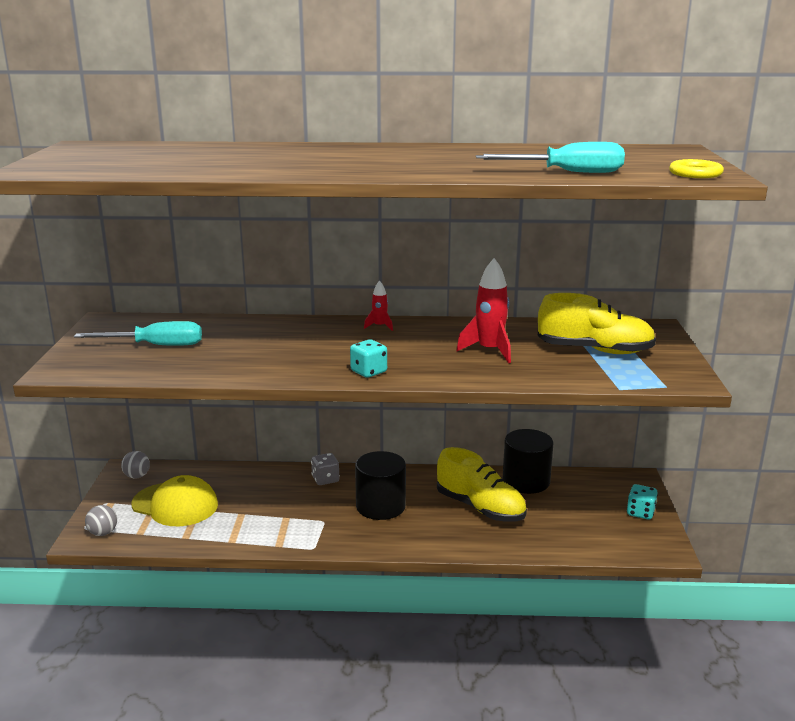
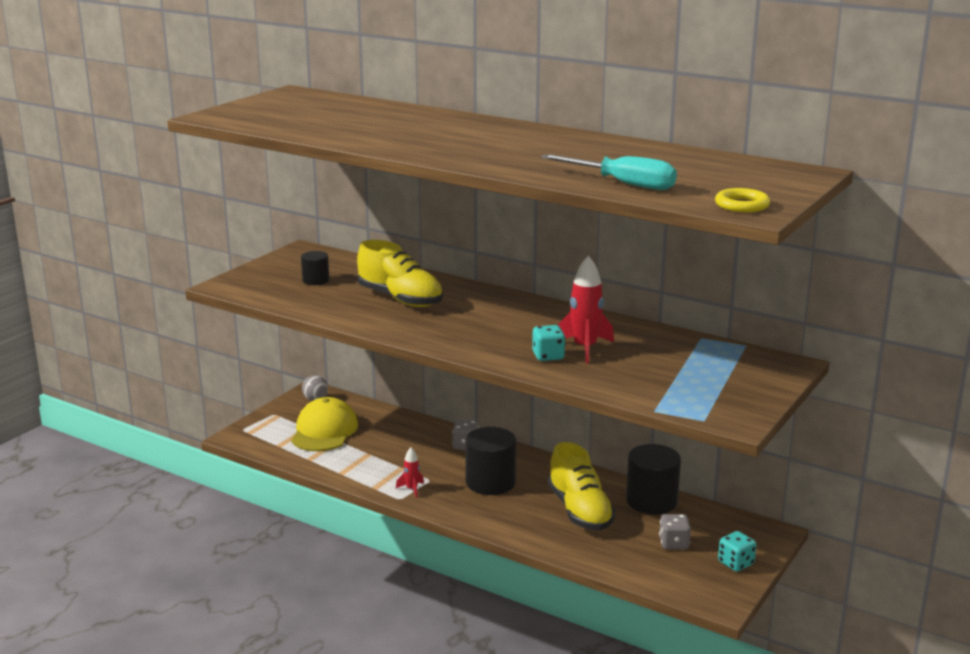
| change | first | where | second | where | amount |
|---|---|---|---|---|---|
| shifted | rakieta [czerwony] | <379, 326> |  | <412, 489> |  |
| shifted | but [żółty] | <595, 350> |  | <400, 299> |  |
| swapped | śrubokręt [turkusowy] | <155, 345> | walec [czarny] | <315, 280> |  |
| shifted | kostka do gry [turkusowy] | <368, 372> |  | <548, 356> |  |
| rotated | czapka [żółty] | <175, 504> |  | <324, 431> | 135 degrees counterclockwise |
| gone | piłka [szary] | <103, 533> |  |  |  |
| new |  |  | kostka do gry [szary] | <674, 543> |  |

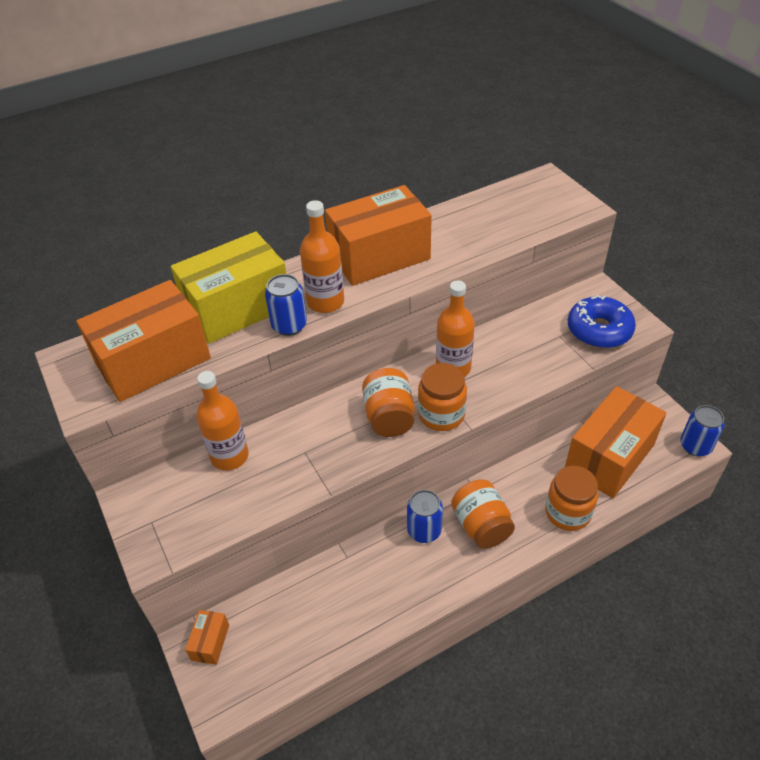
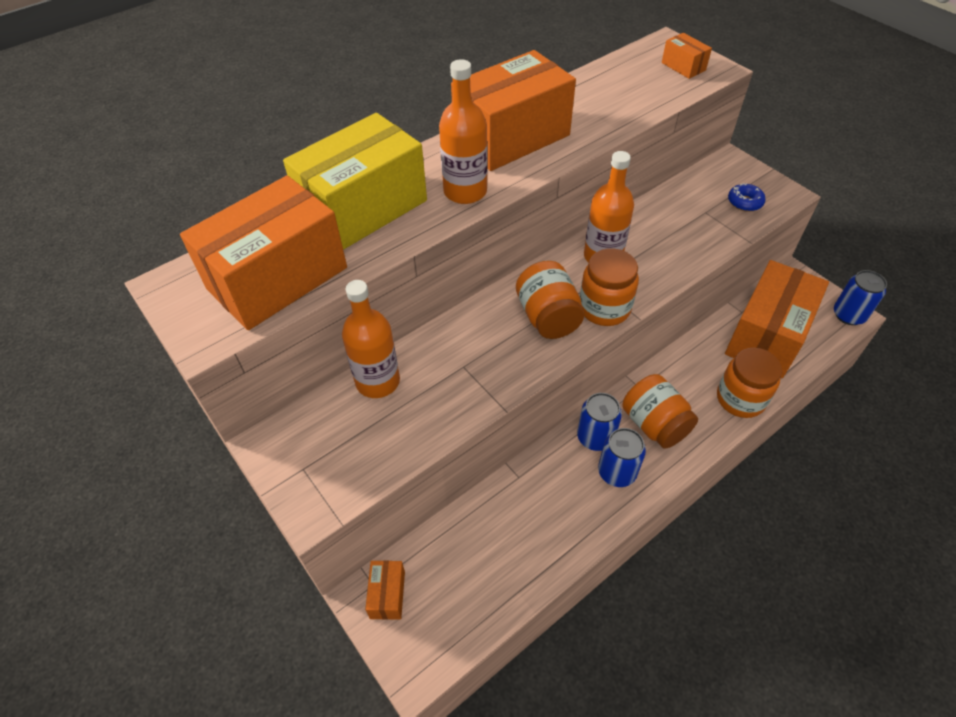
| change | first | where | second | where | amount |
|---|---|---|---|---|---|
| shifted | puszka [niebieski] | <289, 325> |  | <617, 472> |  |
| scaled | donut [niebieski] | <599, 330> |  | <744, 202> | x0.51 |
| new |  |  | pudełko [pomarańczowy] | <683, 66> |  |

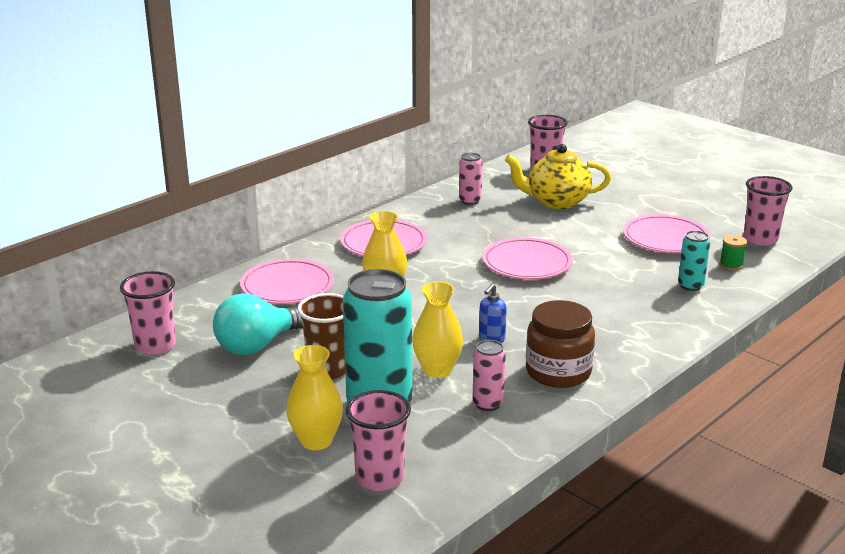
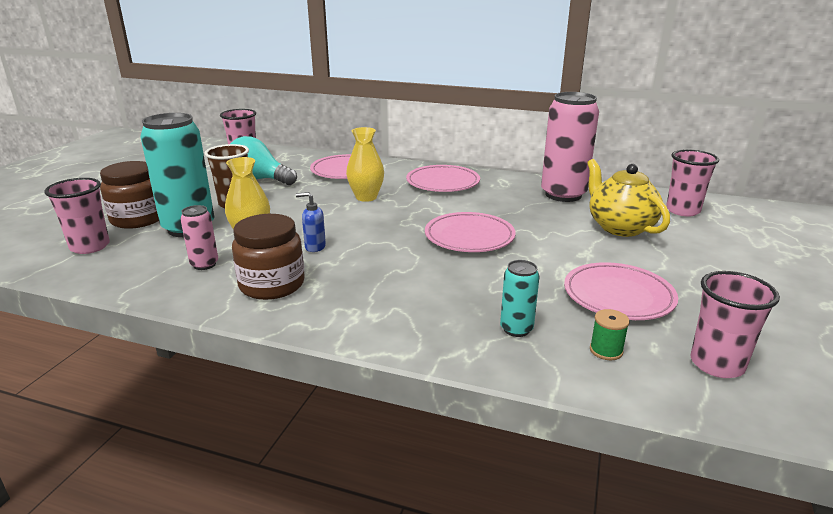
| change | first | where | second | where | amount |
|---|---|---|---|---|---|
| scaled | puszka [różowy] | <470, 201> |  | <563, 195> | x2.09 |
| swapped | wazon [żółty] | <316, 441> | słoik [brązowy] | <138, 219> |  |

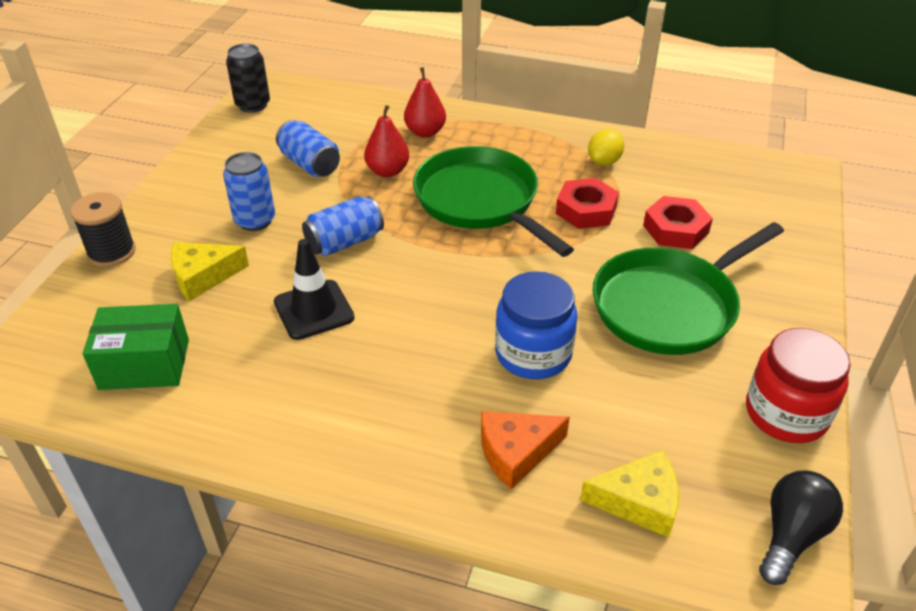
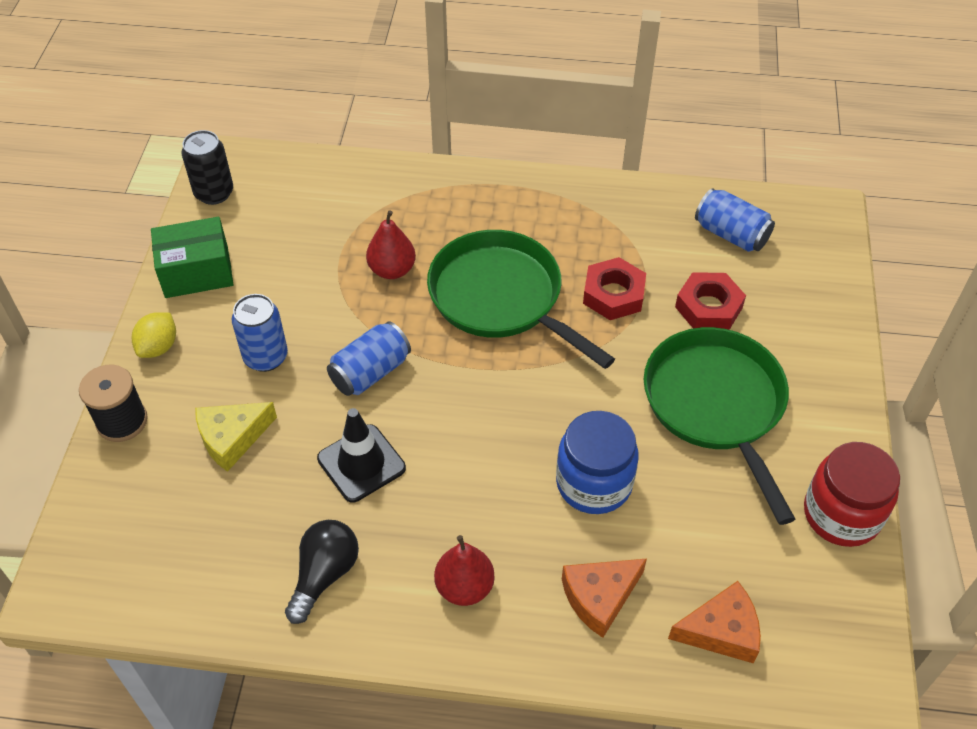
| change | first | where | second | where | amount |
|---|---|---|---|---|---|
| shifted | gruszka [czerwony] | <425, 132> |  | <464, 587> |  |
| shifted | puszka [niebieski] | <310, 164> |  | <731, 234> |  |
| shifted | cytryna [żółty] | <604, 161> |  | <158, 347> |  |
| rotated | patelnia [zielony] | <669, 306> |  | <716, 405> | 120 degrees clockwise |
| shifted | pudełko [zielony] | <144, 364> |  | <197, 272> |  |
| repainted | ser [żółty] | <639, 501> | ser [pomarańczowy] | <721, 631> |  |
| shifted | żarówka [czarny] | <791, 536> |  | <324, 575> |  |

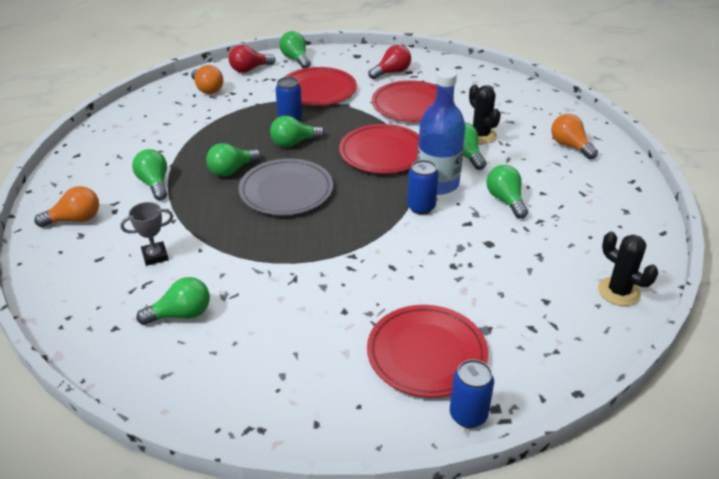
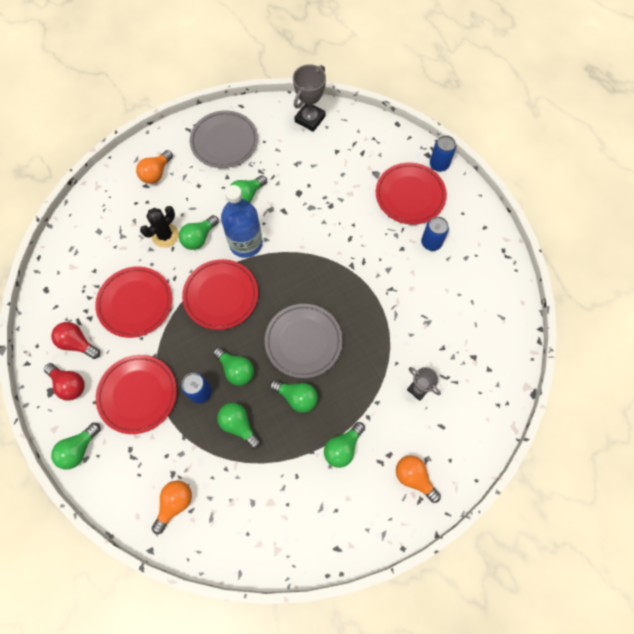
| change | first | where | second | where | amount |
|---|---|---|---|---|---|
| shifted | żarówka [czerwony] | <249, 69> |  | <69, 384> |  |
| shifted | puszka [niebieski] | <421, 207> |  | <431, 243> |  |
| swapped | kaktus [czarny] | <619, 292> | puchar [szary] | <310, 119> |  |
| shifted | żarówka [zielony] | <181, 314> |  | <239, 425> |  |
| new |  |  | talerz [szary] | <224, 141> |  |

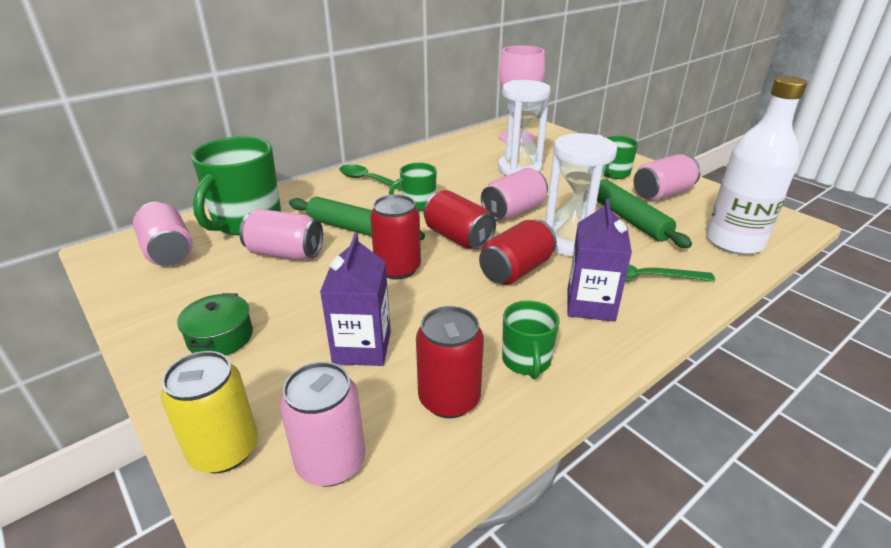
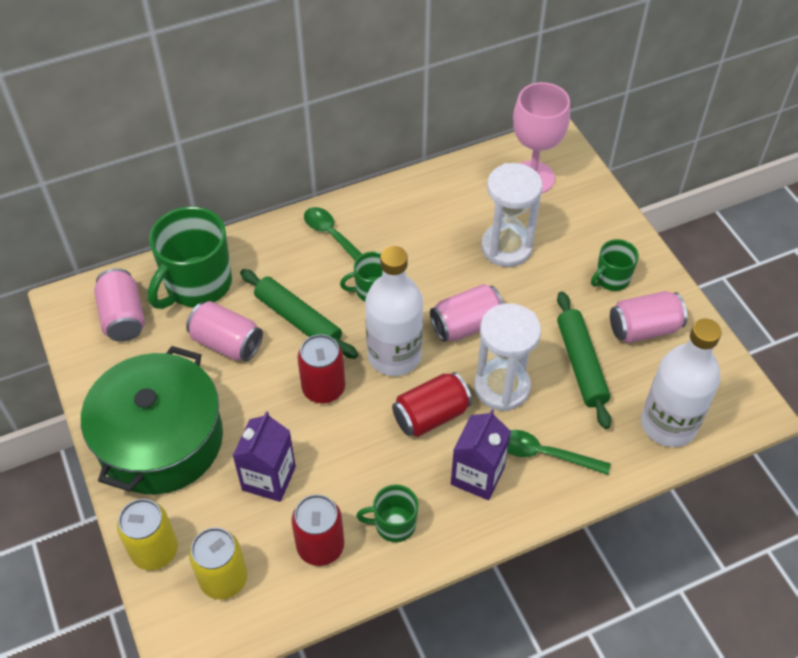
| change | first | where | second | where | amount |
|---|---|---|---|---|---|
| swapped | puszka [czerwony] | <458, 238> | butelka [biały] | <394, 355> |  |
| scaled | garnek [zielony] | <220, 337> |  | <160, 440> | x2.41 |
| rotated | kubek [zielony] | <526, 361> |  | <394, 524> | 75 degrees clockwise |
| repainted | puszka [różowy] | <331, 462> | puszka [żółty] | <223, 579> |  |

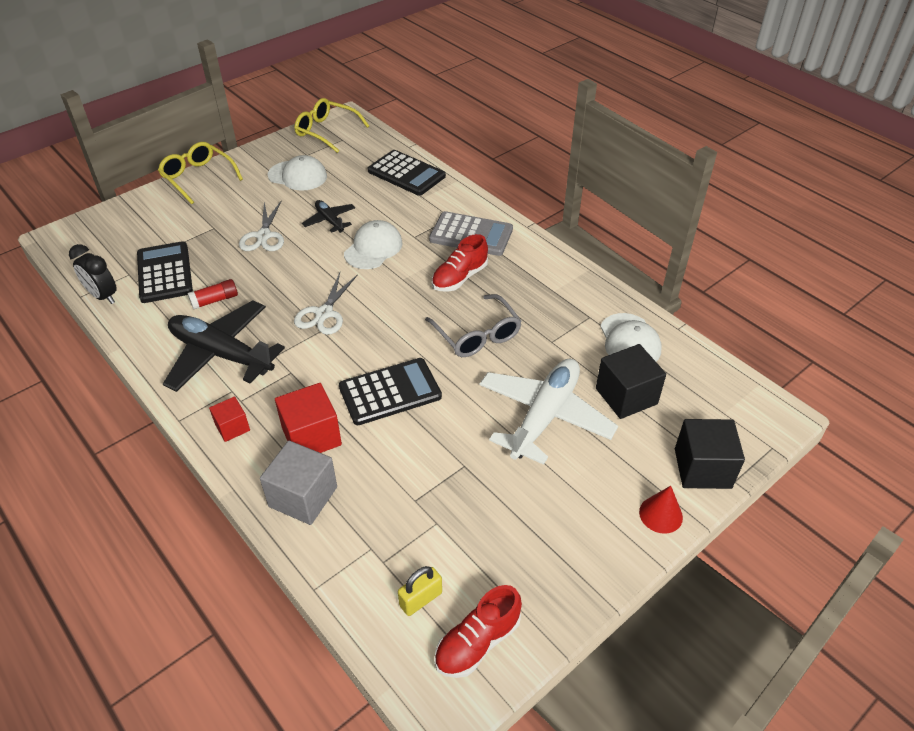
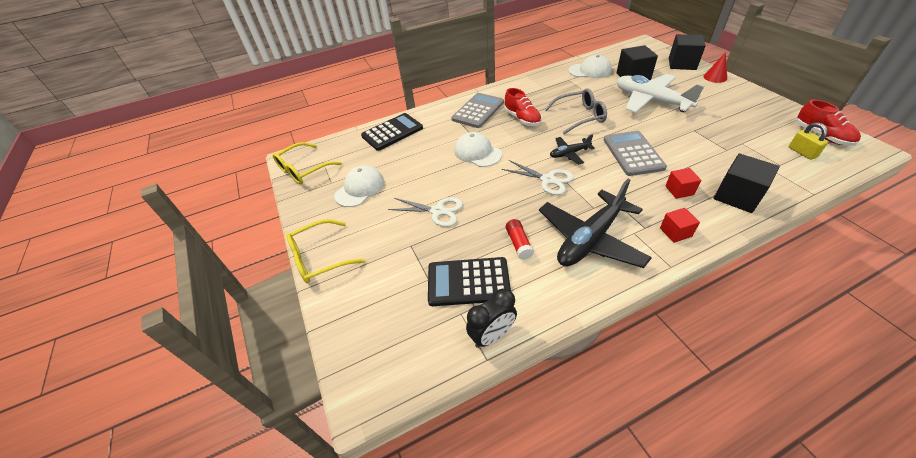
| change | first | where | second | where | amount |
|---|---|---|---|---|---|
| shifted | samolot [czarny] | <330, 220> |  | <569, 154> |  |
| repainted | kalkulator [czarny] | <390, 392> | kalkulator [szary] | <633, 153> |  |
| scaled | sześcian [czerwony] | <311, 436> |  | <679, 190> | x0.57 |
| repainted | sześcian [szary] | <303, 497> | sześcian [czarny] | <737, 196> |  |

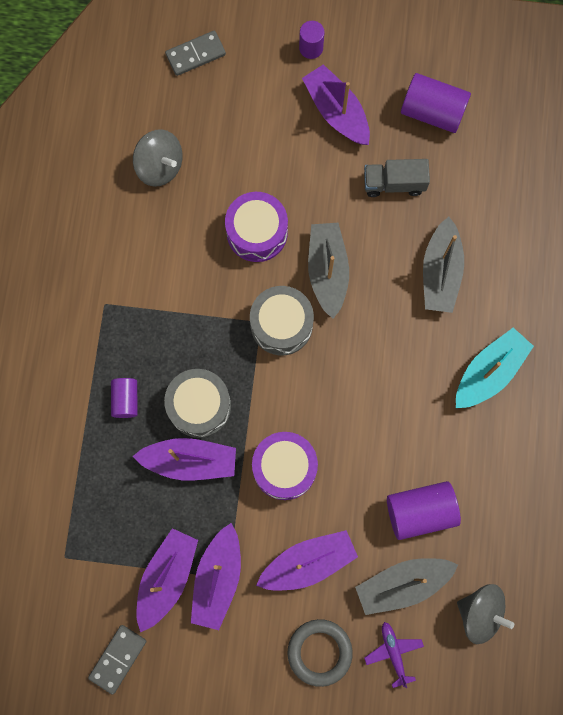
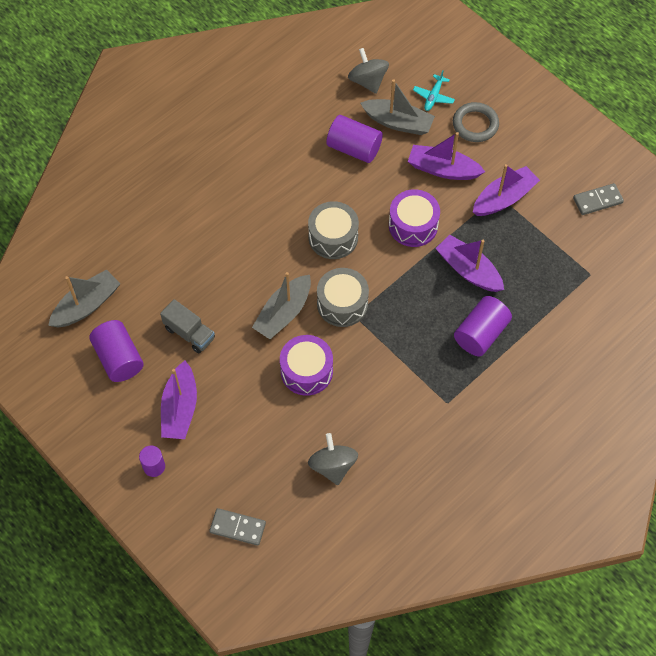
| change | first | where | second | where | amount |
|---|---|---|---|---|---|
| shifted | łódka [szary] | <440, 272> |  | <86, 305> |  |
| gone | łódka [turkusowy] | <489, 372> |  |  |  |
| shifted | bęben [szary] | <199, 406> |  | <333, 237> |  |
| scaled | walec [fioletowy] | <126, 400> |  | <480, 334> | x1.70 |
| gone | łódka [fioletowy] | <167, 578> |  |  |  |
| repainted | samolot [fioletowy] | <393, 652> | samolot [turkusowy] | <433, 96> |  |

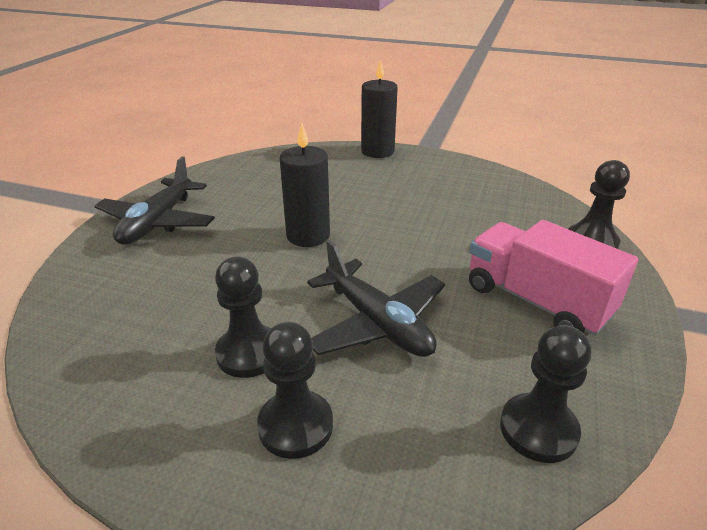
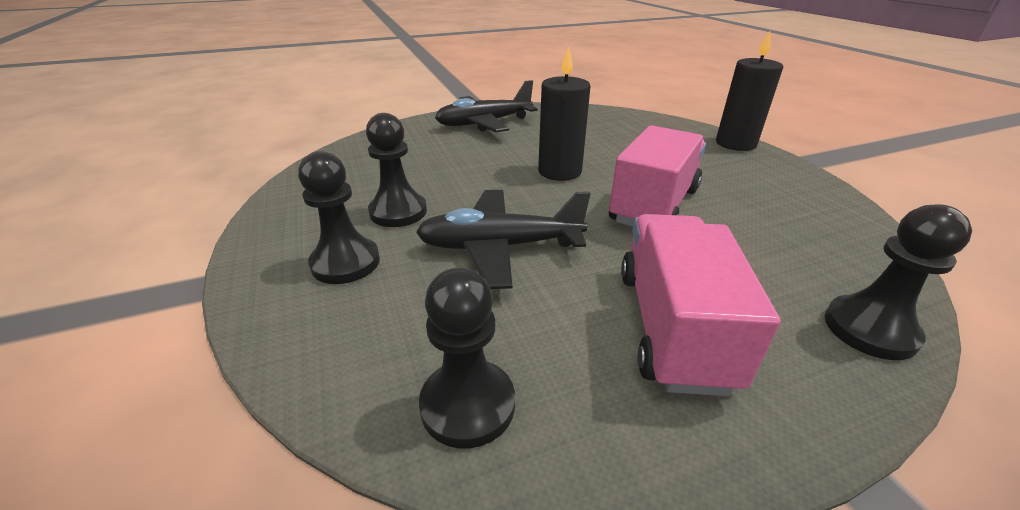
| change | first | where | second | where | amount |
|---|---|---|---|---|---|
| rotated | samolot [czarny] | <377, 323> |  | <499, 247> | 75 degrees clockwise |
| new |  |  | ciężarówka [różowy] | <654, 205> |  |

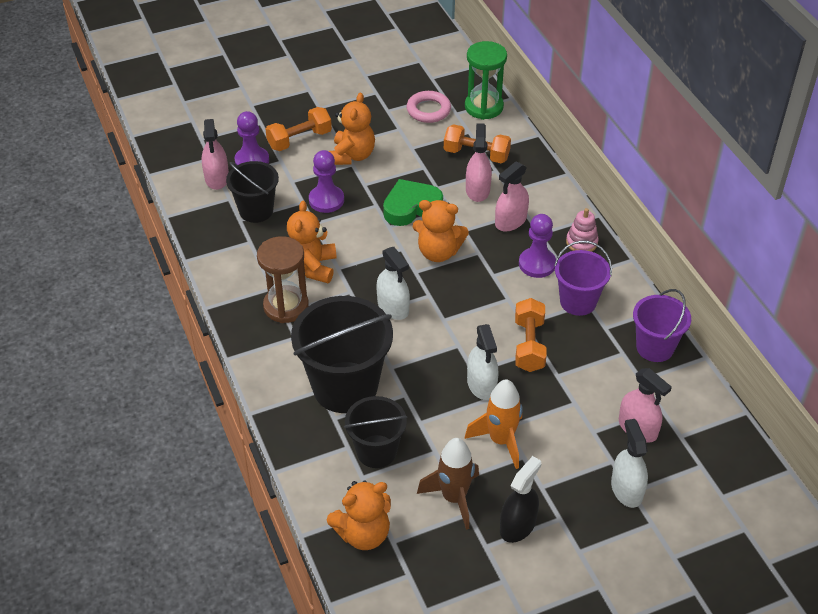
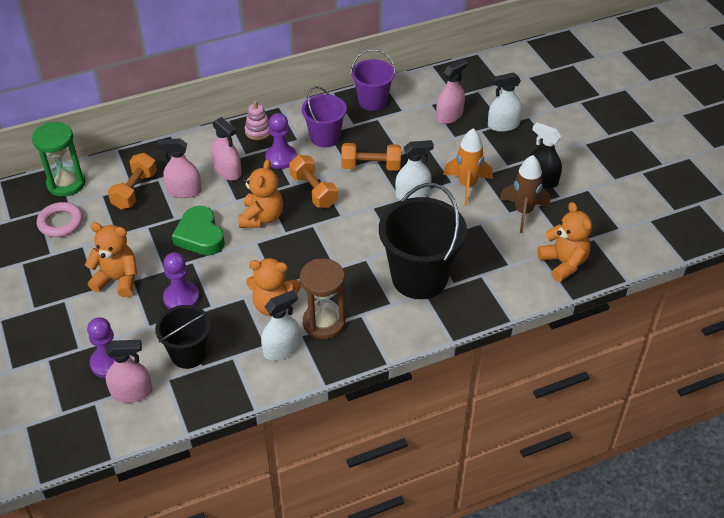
| change | first | where | second | where | amount |
|---|---|---|---|---|---|
| shifted | hantel [pomarańczowy] | <299, 139> |  | <313, 191> |  |
| shifted | spryskiwacz [biały] | <393, 307> |  | <282, 349> |  |
| gone | wiadro [czarny] | <376, 451> |  |  |  |

